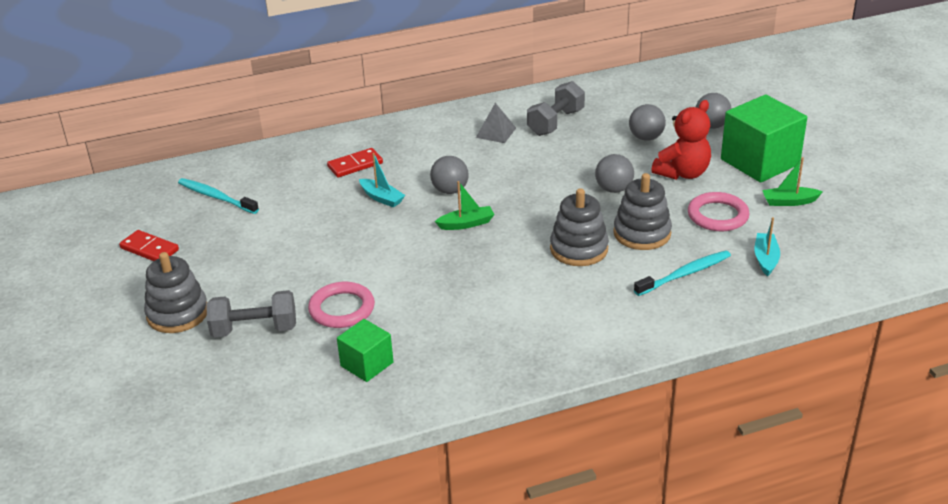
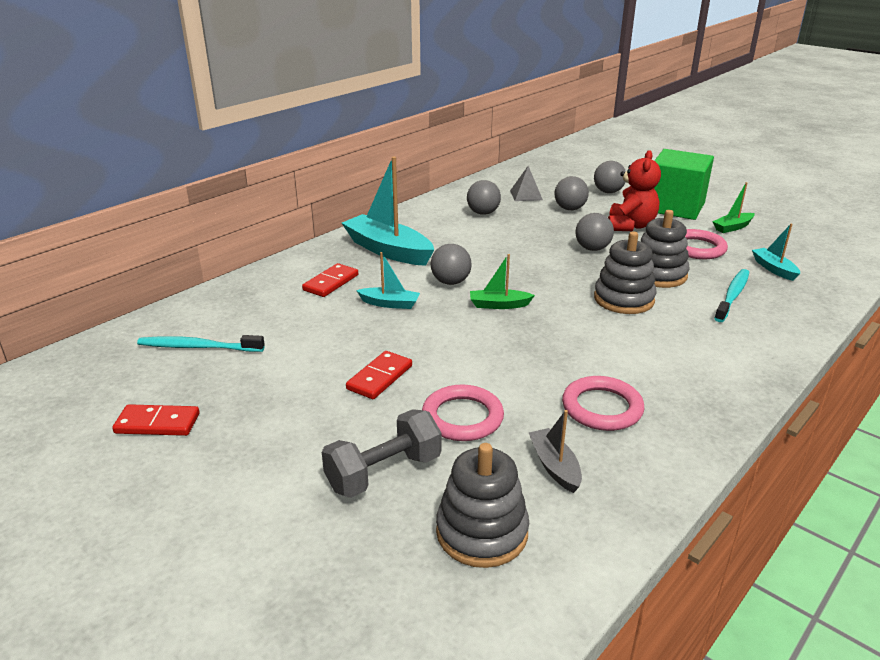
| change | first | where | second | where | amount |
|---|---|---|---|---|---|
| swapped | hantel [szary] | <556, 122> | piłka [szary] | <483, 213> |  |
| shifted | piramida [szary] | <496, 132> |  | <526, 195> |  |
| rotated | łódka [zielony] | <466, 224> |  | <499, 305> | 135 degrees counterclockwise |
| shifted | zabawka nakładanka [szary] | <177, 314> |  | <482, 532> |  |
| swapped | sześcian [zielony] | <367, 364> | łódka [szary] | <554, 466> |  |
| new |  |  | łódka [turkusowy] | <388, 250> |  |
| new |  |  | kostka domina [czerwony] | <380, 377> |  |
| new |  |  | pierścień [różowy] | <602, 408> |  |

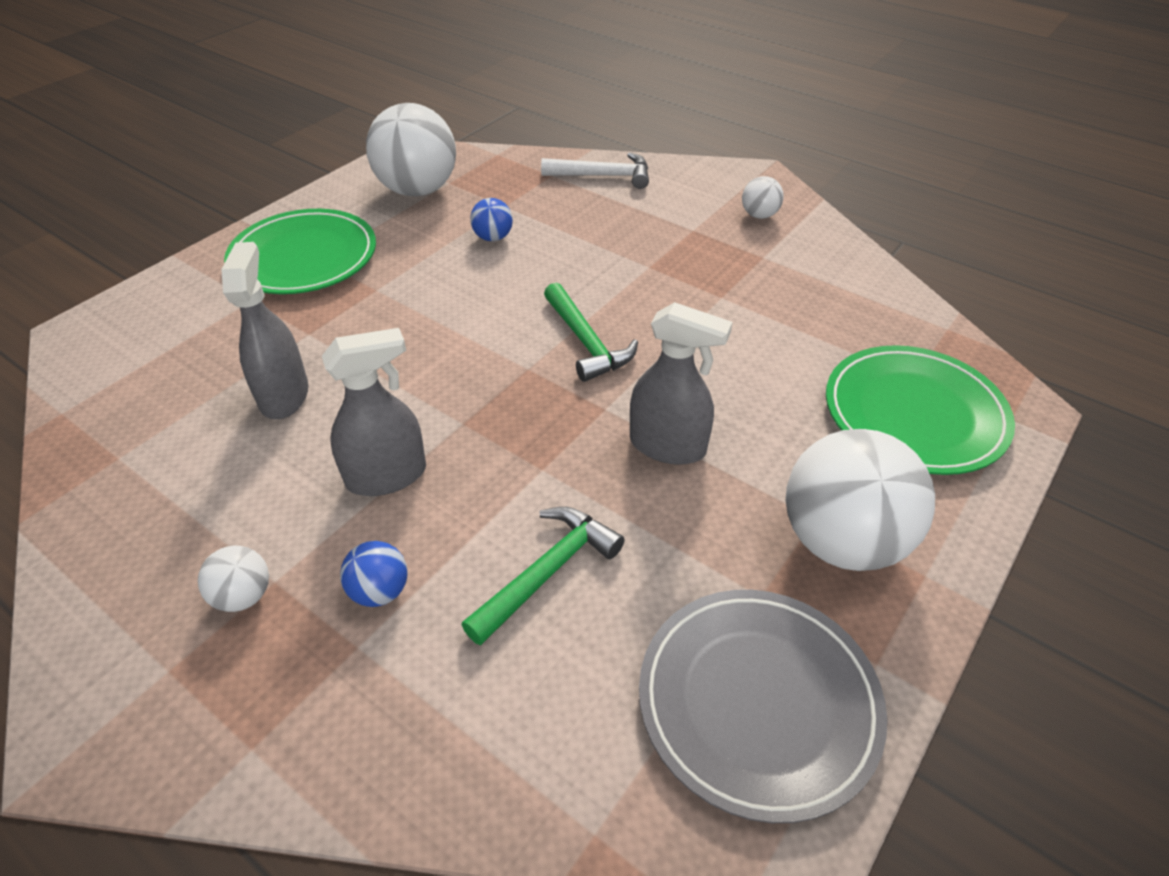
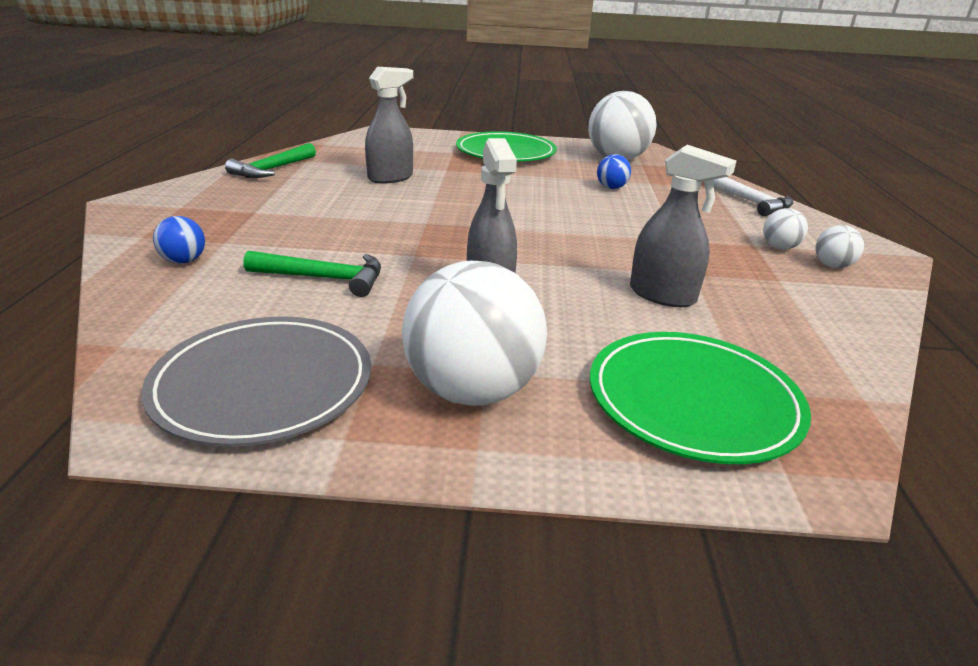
| change | first | where | second | where | amount |
|---|---|---|---|---|---|
| shifted | młotek [zielony] | <586, 342> |  | <272, 169> |  |
| shifted | spryskiwacz [szary] | <387, 476> |  | <662, 295> |  |
| shifted | piłka [niebieski] | <380, 591> |  | <184, 261> |  |
| shifted | piłka [biały] | <243, 596> |  | <779, 247> |  |

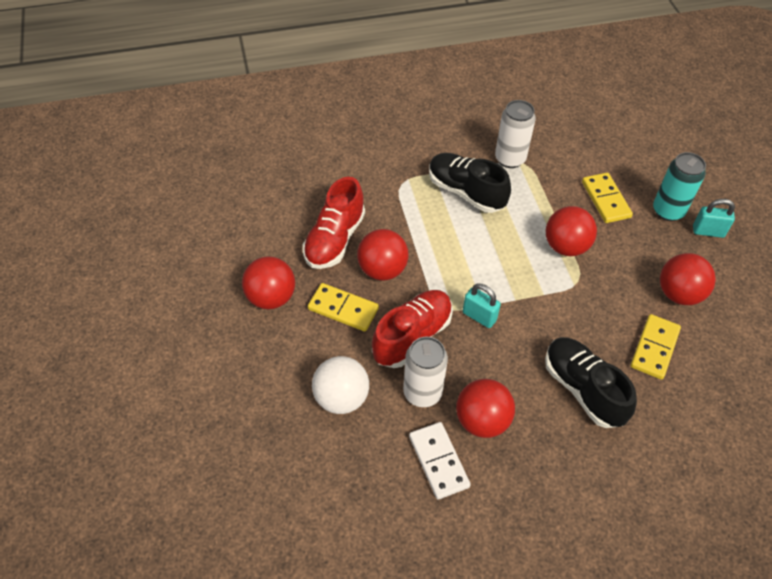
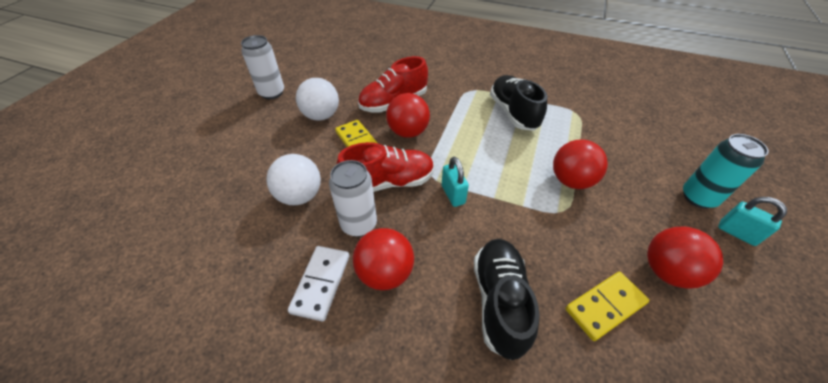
| change | first | where | second | where | amount |
|---|---|---|---|---|---|
| shifted | puszka [biały] | <510, 159> |  | <272, 93> |  |
| gone | kostka domina [żółty] | <605, 200> |  |  |  |
| repainted | piłka [czerwony] | <271, 297> | piłka [biały] | <321, 116> |  |

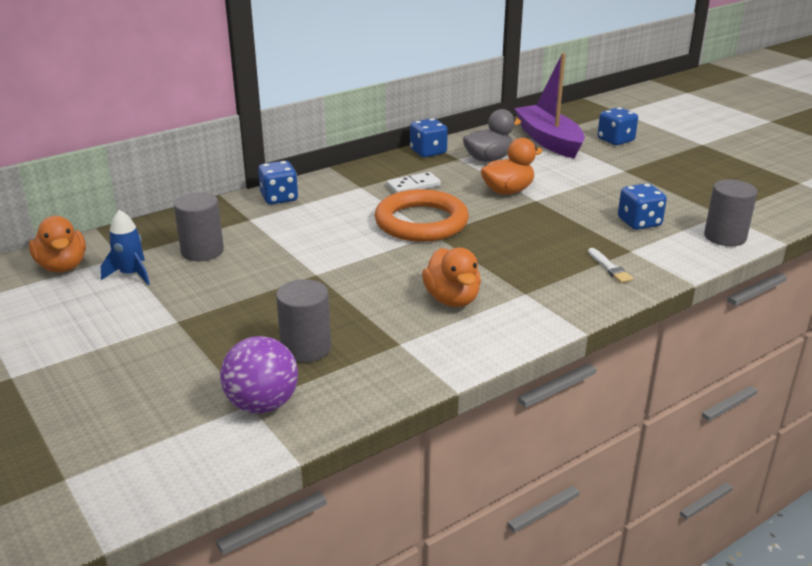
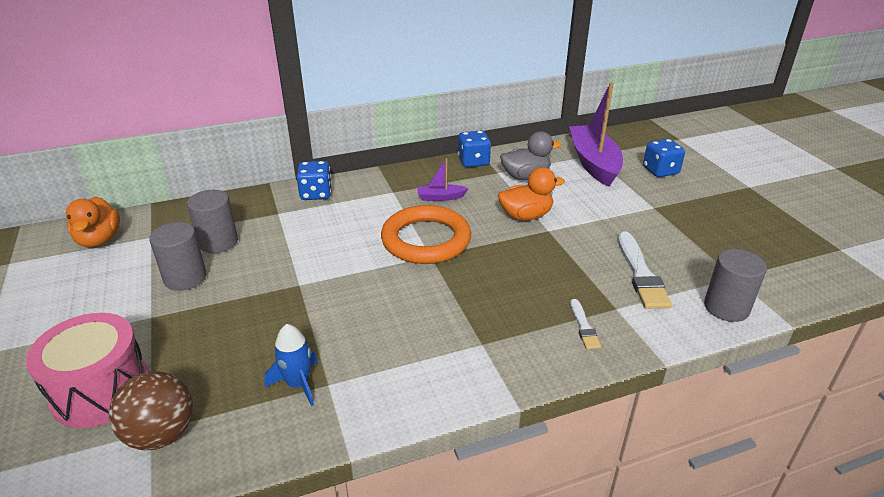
| change | first | where | second | where | amount |
|---|---|---|---|---|---|
| swapped | kostka domina [biały] | <413, 186> | łódka [fioletowy] | <440, 197> |  |
| swapped | kostka do gry [niebieski] | <639, 222> | pędzel [biały] | <640, 274> |  |
| shifted | rakieta [niebieski] | <131, 274> |  | <298, 384> |  |
| gone | kaczka [pomarańczowy] | <452, 299> |  |  |  |
| shifted | walec [szary] | <306, 348> |  | <185, 278> |  |
| repainted | piłka [fioletowy] | <262, 404> | piłka [brązowy] | <161, 434> |  |
| new |  |  | bęben [różowy] | <101, 390> |  |

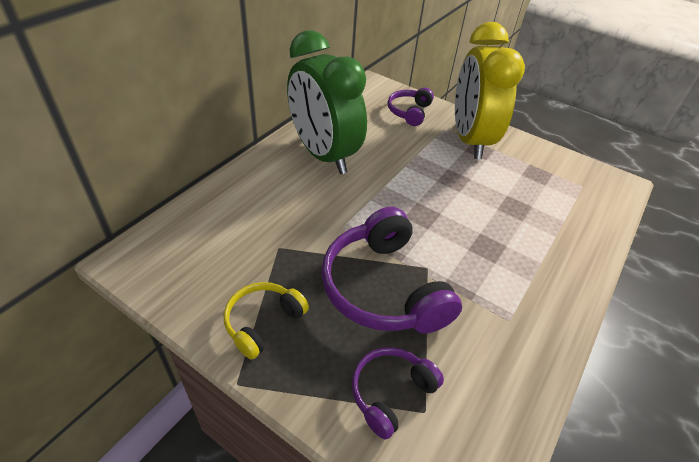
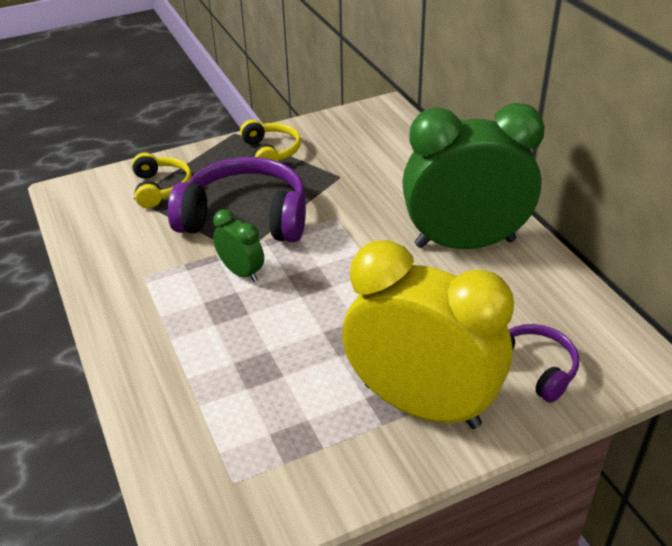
| change | first | where | second | where | amount |
|---|---|---|---|---|---|
| repainted | słuchawki [fioletowy] | <391, 393> | słuchawki [żółty] | <161, 188> |  |
| new |  |  | budzik [zielony] | <241, 272> |  |

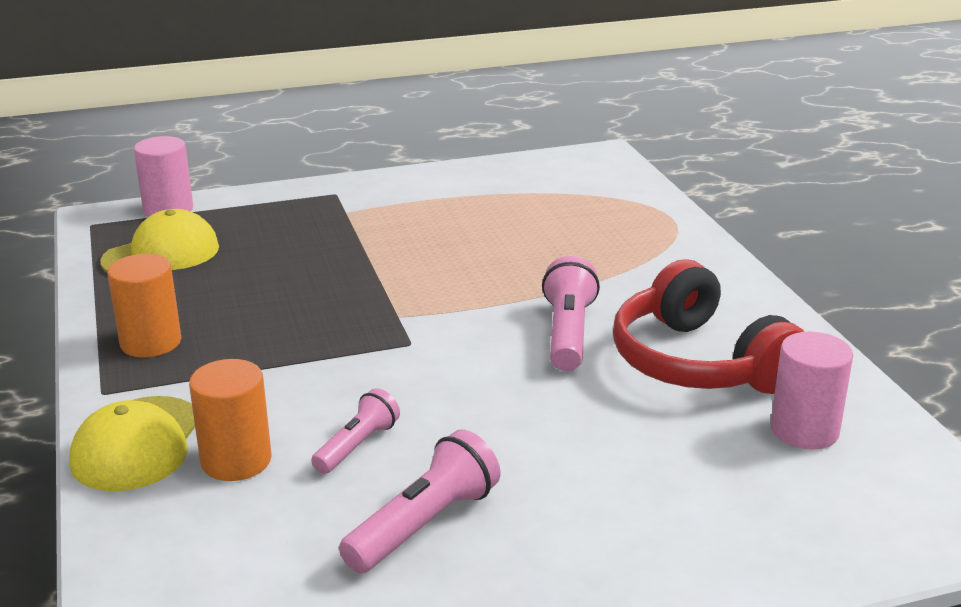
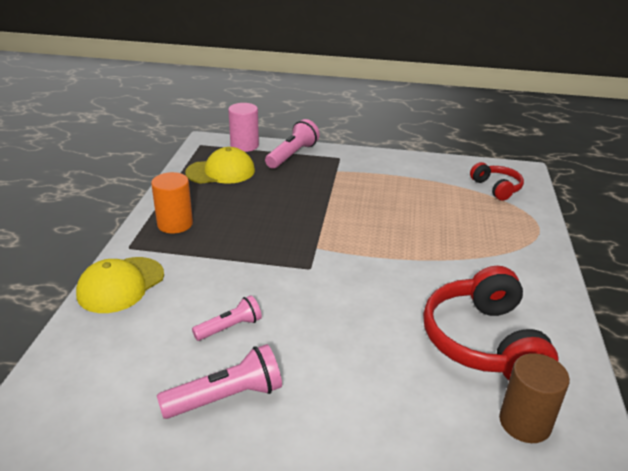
| change | first | where | second | where | amount |
|---|---|---|---|---|---|
| shifted | latarka [różowy] | <568, 333> |  | <292, 155> |  |
| repainted | walec [różowy] | <804, 430> | walec [brązowy] | <525, 423> |  |
| gone | walec [pomarańczowy] | <236, 460> |  |  |  |
| new |  |  | słuchawki [czerwony] | <496, 188> |  |

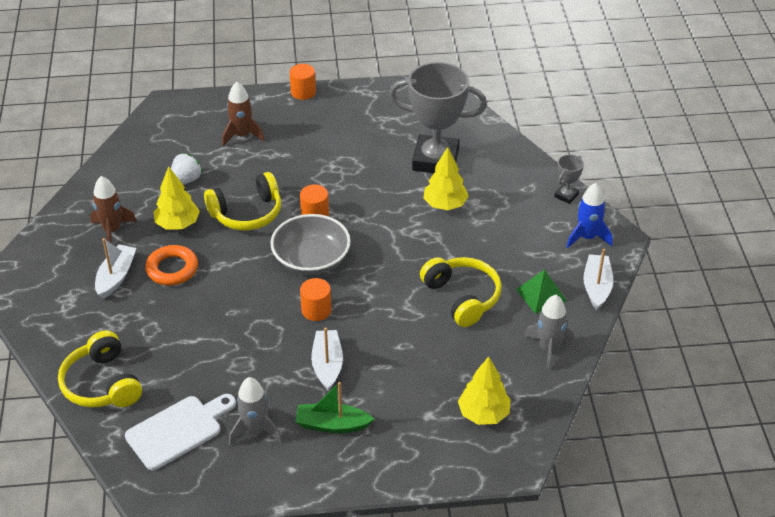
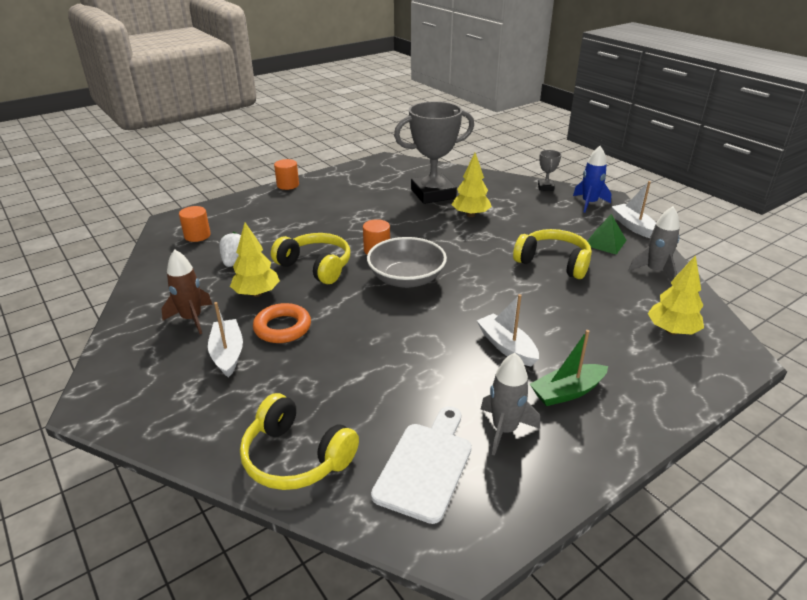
| change | first | where | second | where | amount |
|---|---|---|---|---|---|
| gone | rakieta [brązowy] | <242, 135> |  |  |  |
| rotated | słuchawki [żółty] | <247, 213> |  | <316, 266> | 90 degrees counterclockwise |
| shifted | walec [pomarańczowy] | <316, 310> |  | <197, 235> |  |

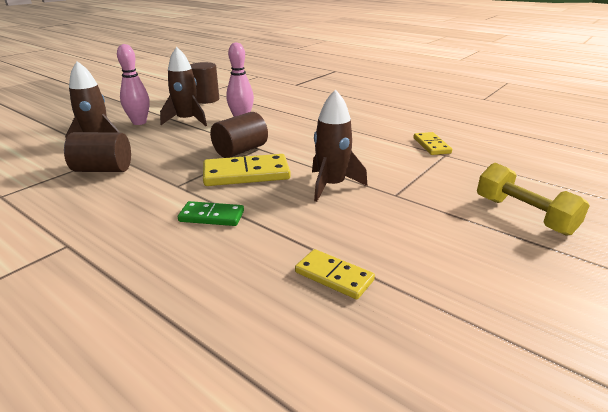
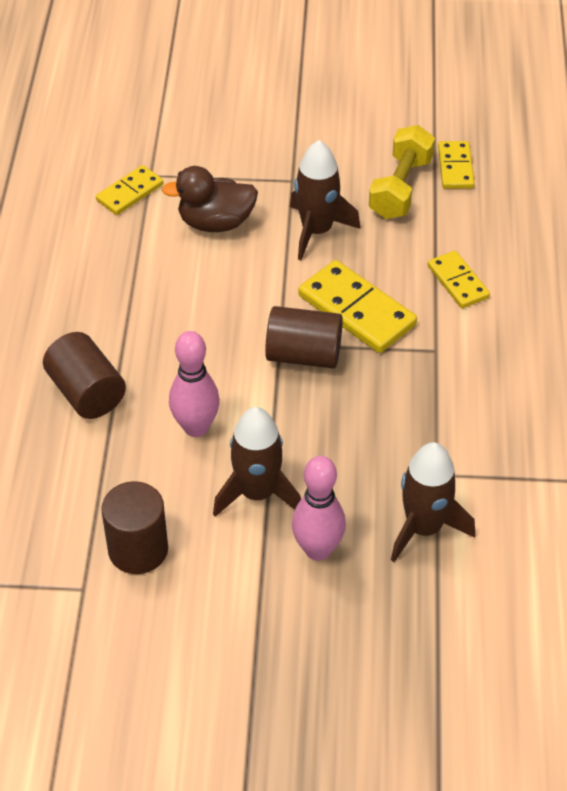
| change | first | where | second | where | amount |
|---|---|---|---|---|---|
| shifted | walec [brązowy] | <103, 169> |  | <86, 392> |  |
| shifted | hantel [żółty] | <523, 215> |  | <400, 188> |  |
| repainted | kostka domina [zielony] | <211, 216> | kostka domina [żółty] | <458, 282> |  |
| new |  |  | kaczka [brązowy] | <215, 223> |  |

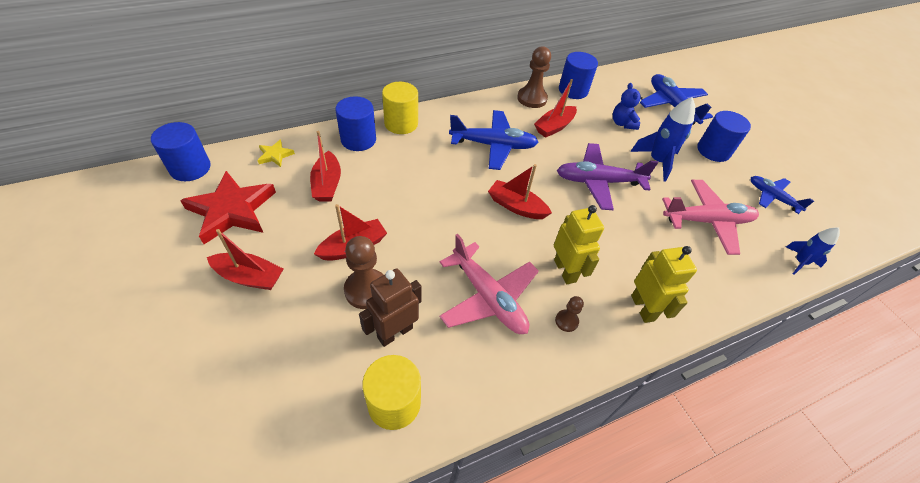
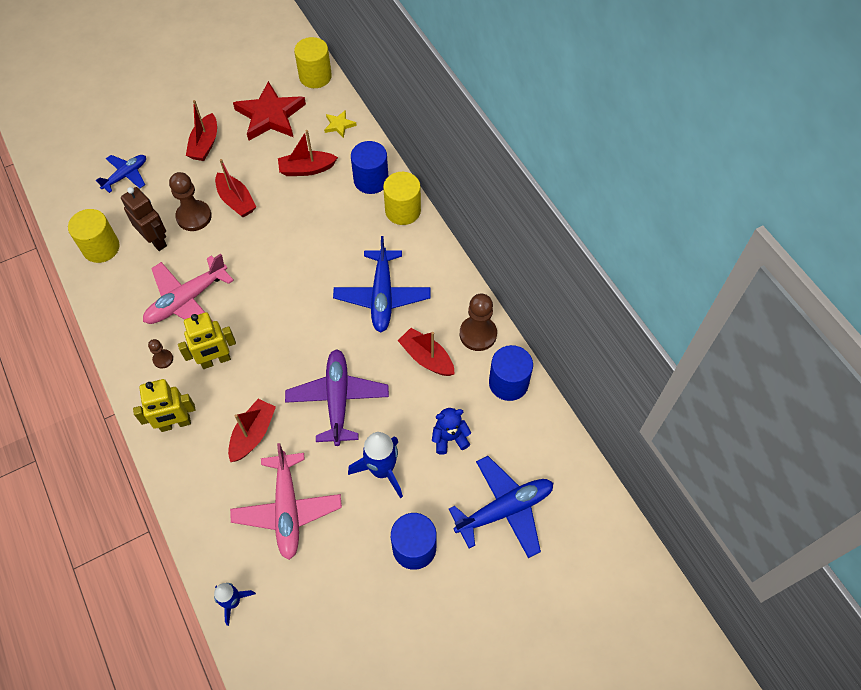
| change | first | where | second | where | amount |
|---|---|---|---|---|---|
| repainted | walec [niebieski] | <190, 168> | walec [żółty] | <315, 76> |  |
| shifted | łódka [czerwony] | <516, 206> |  | <253, 434> |  |
| shifted | samolot [niebieski] | <772, 197> |  | <126, 175> |  |

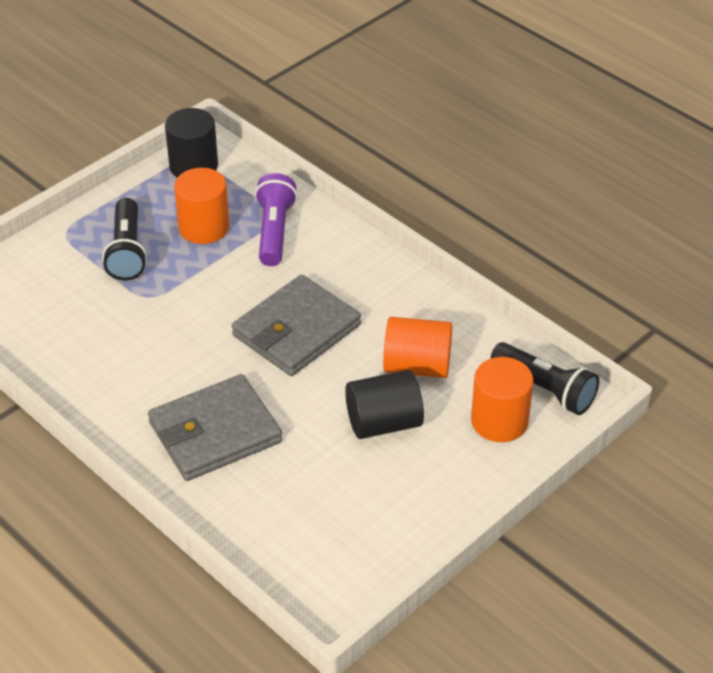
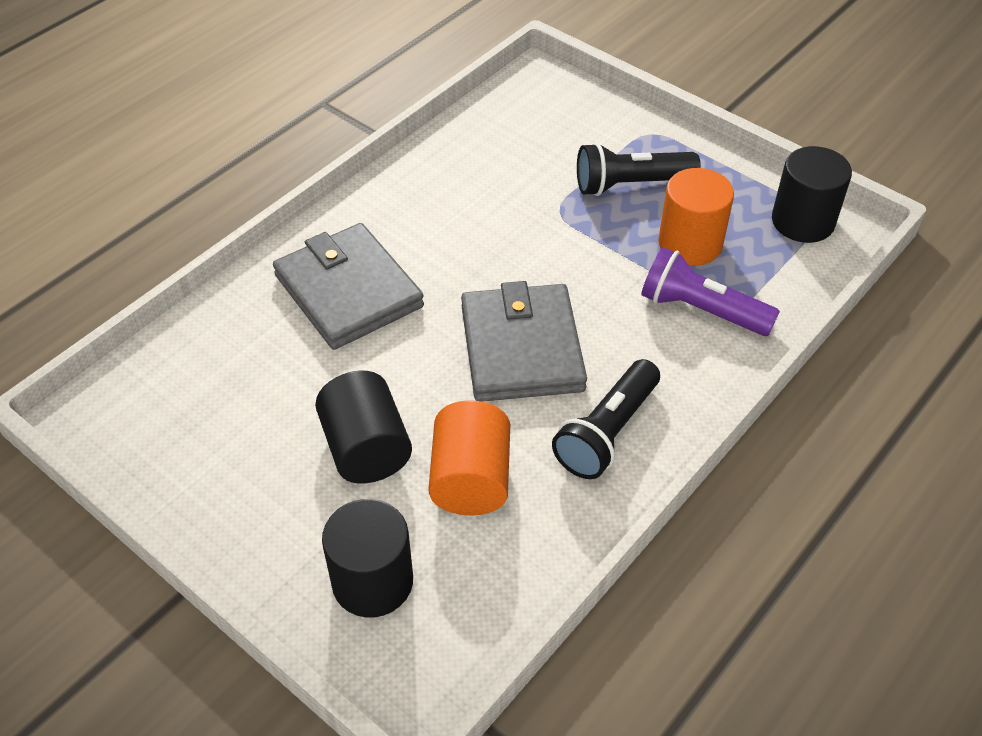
| change | first | where | second | where | amount |
|---|---|---|---|---|---|
| rotated | latarka [fioletowy] | <274, 231> |  | <701, 310> | 150 degrees counterclockwise |
| rotated | portfel [szary] | <296, 330> |  | <522, 348> | 45 degrees clockwise |
| shifted | latarka [czarny] | <545, 389> |  | <607, 433> |  |
| repainted | walec [pomarańczowy] | <499, 421> | walec [czarny] | <372, 582> |  |

